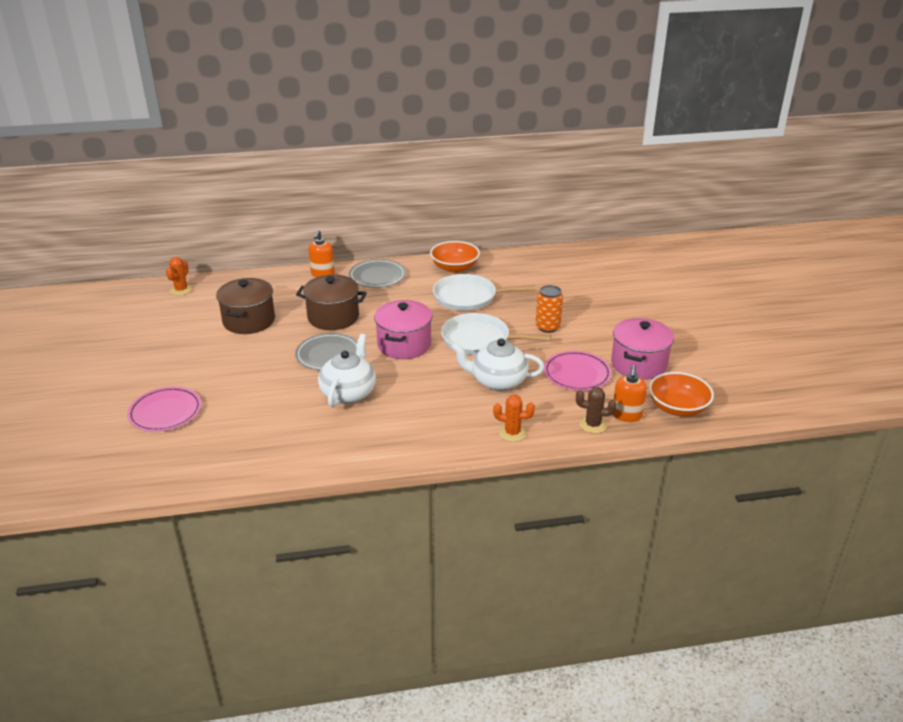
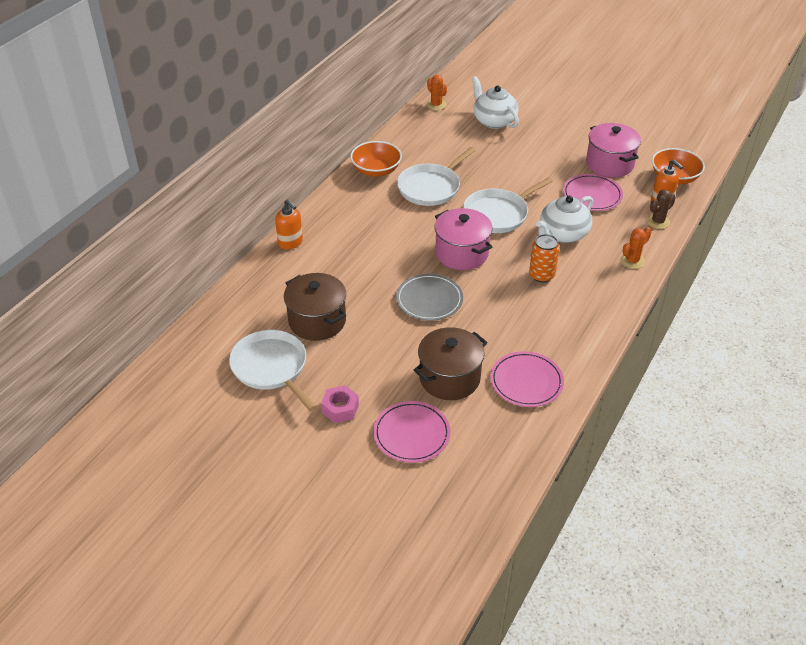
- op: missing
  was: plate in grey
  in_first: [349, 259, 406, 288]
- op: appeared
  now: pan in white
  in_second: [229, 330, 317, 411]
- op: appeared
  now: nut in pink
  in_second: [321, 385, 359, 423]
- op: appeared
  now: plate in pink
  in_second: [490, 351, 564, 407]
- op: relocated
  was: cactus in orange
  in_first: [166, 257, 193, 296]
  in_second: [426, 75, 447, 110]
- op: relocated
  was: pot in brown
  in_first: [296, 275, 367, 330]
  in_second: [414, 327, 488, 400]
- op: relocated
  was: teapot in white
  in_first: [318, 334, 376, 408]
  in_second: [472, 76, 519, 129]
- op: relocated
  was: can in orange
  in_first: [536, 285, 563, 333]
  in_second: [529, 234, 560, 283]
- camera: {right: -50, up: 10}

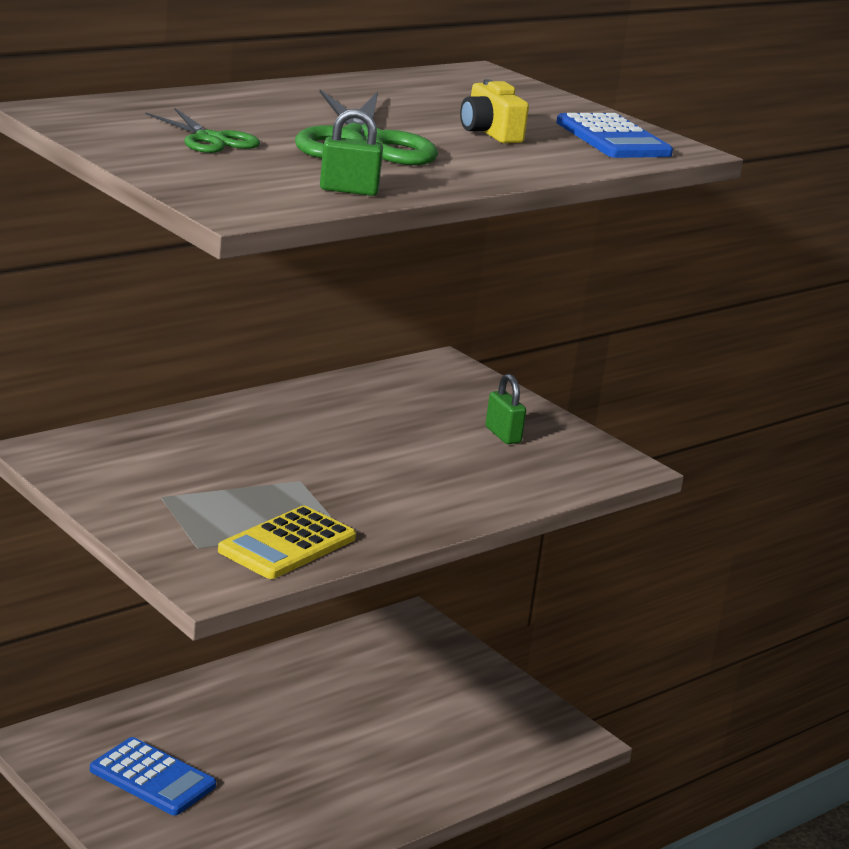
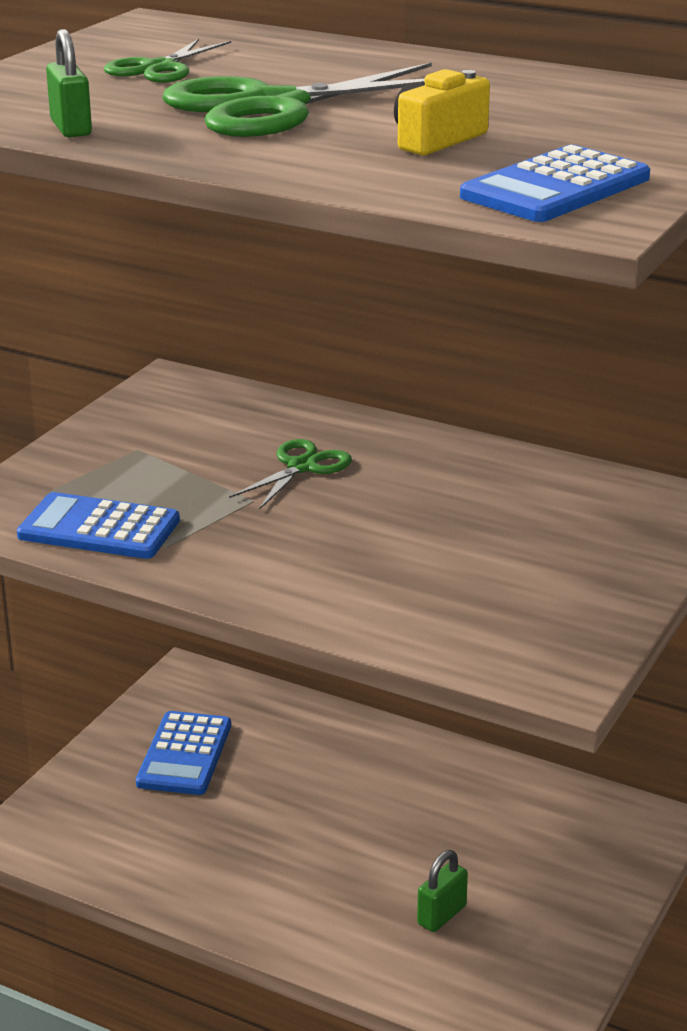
- op: appeared
  now: scissors in green
  in_second: [229, 439, 352, 510]
- op: relocated
  was: padlock in green
  in_first: [485, 374, 526, 444]
  in_second: [417, 850, 468, 932]
- op: colour
  was: calculator in yellow
  now: calculator in blue
  in_first: [218, 506, 356, 579]
  in_second: [17, 492, 180, 559]
- camera: {right: 70, up: 5}

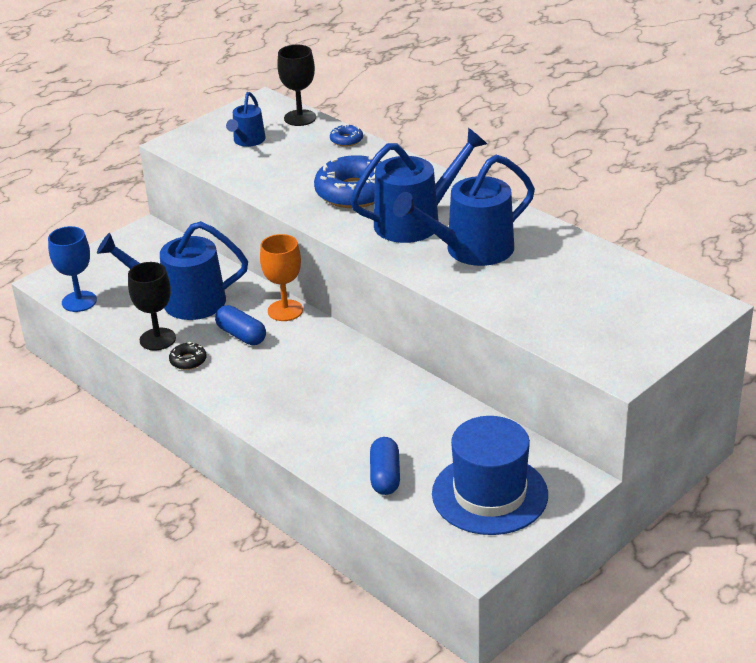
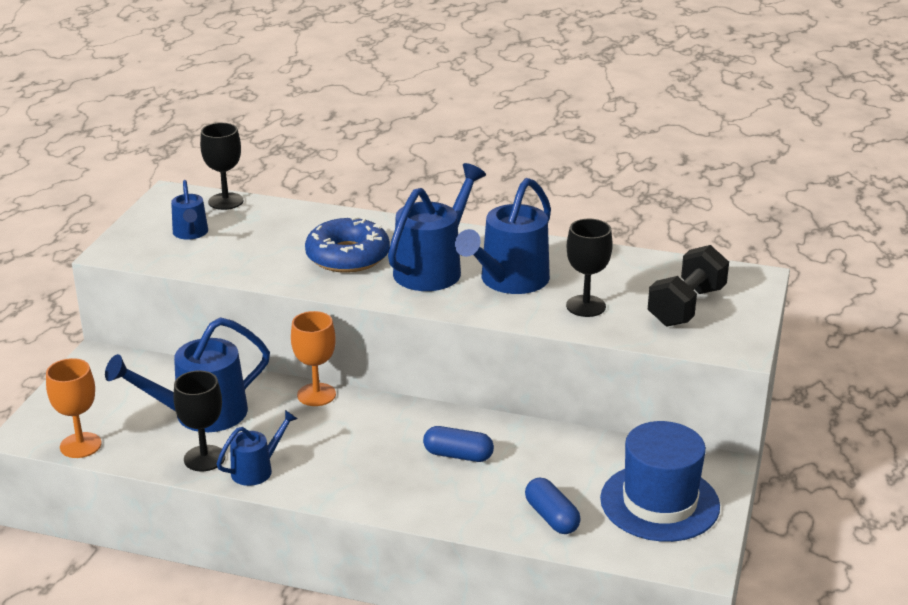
- op: missing
  was: donut in blue
  in_first: [330, 124, 363, 147]
- op: appeared
  now: goblet in black
  in_second: [566, 219, 613, 317]
- op: appeared
  now: dumbbell in black
  in_second: [648, 245, 729, 327]
- op: relocated
  was: capsule in blue
  in_first: [215, 305, 266, 345]
  in_second: [423, 426, 494, 462]
- op: exchanged
  was: donut in black
  now: watering can in blue
  in_first: [169, 342, 206, 370]
  in_second: [217, 410, 297, 486]
- op: colour
  was: goblet in blue
  now: goblet in orange
  in_first: [48, 226, 97, 312]
  in_second: [46, 358, 102, 458]
- camera: {right: -30, up: -5}

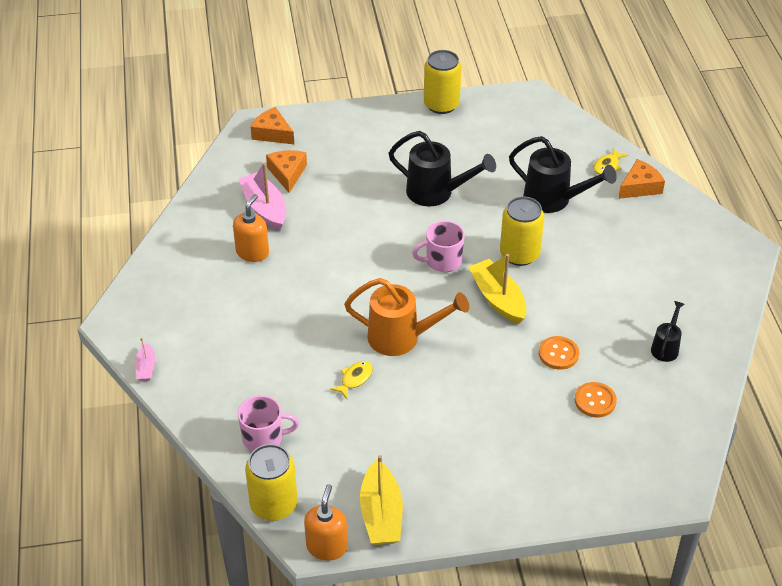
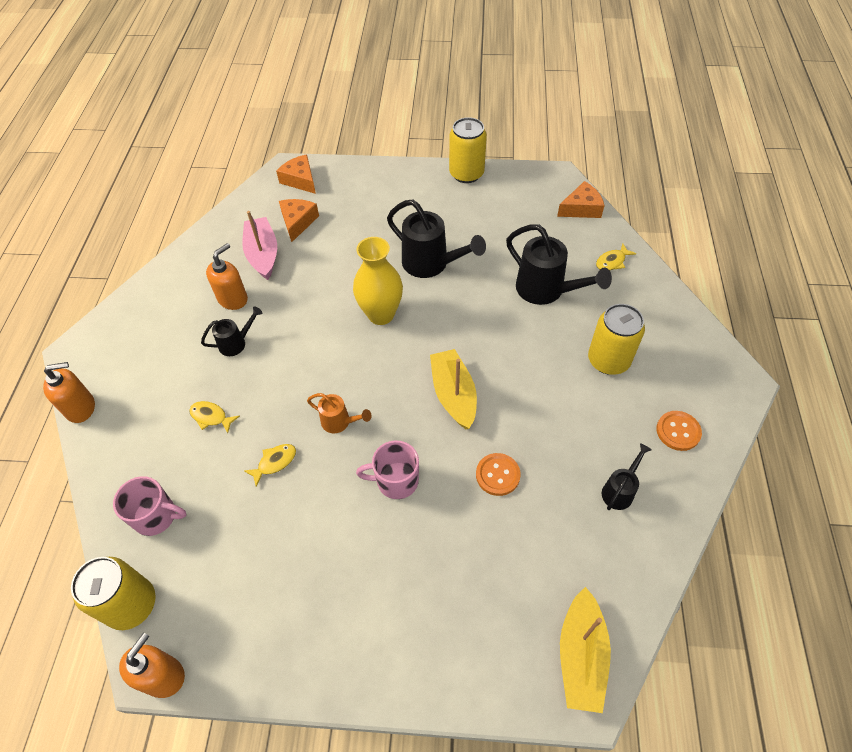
- op: appeared
  now: fish in yellow
  in_second: [189, 401, 240, 433]
- op: appeared
  now: watering can in black
  in_second: [201, 306, 263, 356]
- op: appeared
  now: vase in yellow
  in_second: [353, 237, 403, 325]
- op: relocated
  was: boat in yellow
  in_first: [360, 455, 403, 545]
  in_second: [560, 587, 611, 713]
- op: relocated
  was: mug in pink
  in_first: [412, 221, 465, 272]
  in_second: [356, 441, 419, 499]
- op: relocated
  was: can in yellow
  in_first: [500, 196, 545, 266]
  in_second: [588, 304, 645, 375]
- op: relocated
  was: button in orange
  in_first: [575, 382, 617, 417]
  in_second: [657, 411, 702, 451]
- op: relocated
  was: cheese in orange
  in_first: [618, 159, 665, 199]
  in_second: [557, 181, 604, 218]
- op: exchanged
  was: boat in pink
  now: soap dispenser in orange
  in_first: [135, 338, 155, 381]
  in_second: [43, 362, 95, 423]
- op: size
  was: watering can in orange
  in_first: [344, 278, 469, 356]
  in_second: [307, 393, 372, 433]
  ratio: 0.54
- camera: {right: 15, up: 10}

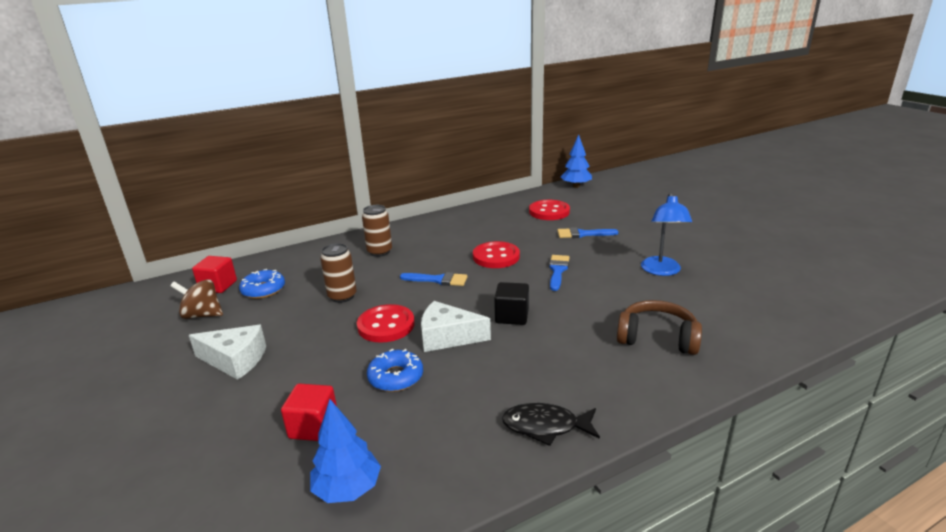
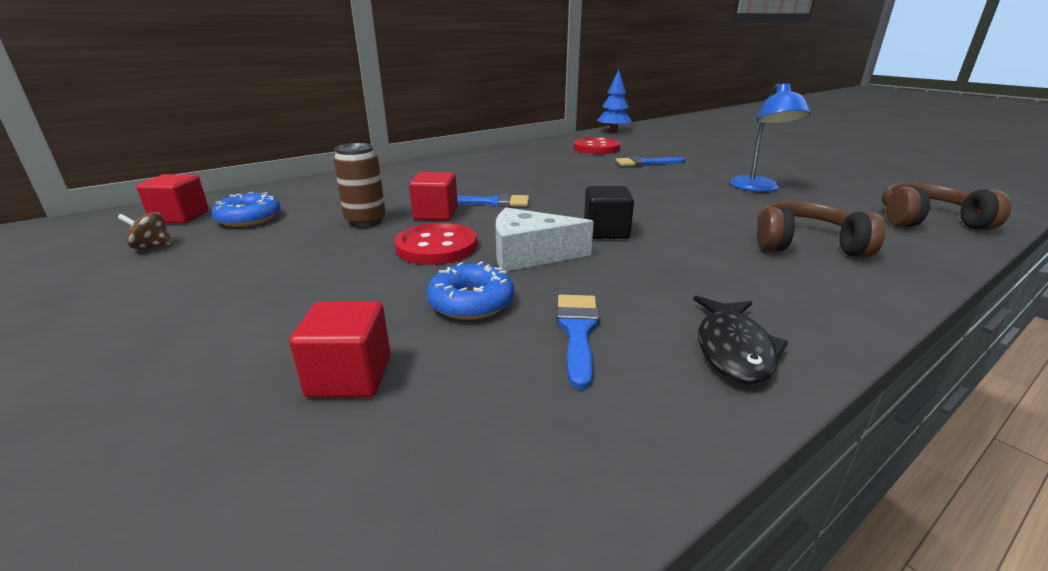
- op: missing
  was: cheese in white
  in_first: [189, 325, 266, 380]
- op: missing
  was: tree in blue
  in_first: [310, 399, 381, 503]
- op: missing
  was: can in brown
  in_first: [362, 205, 392, 257]
- op: missing
  was: button in red
  in_first: [473, 241, 520, 268]
- op: appeared
  now: cube in red
  in_second: [409, 172, 458, 220]
- op: appeared
  now: headphones in brown
  in_second: [881, 183, 1011, 230]
- op: relocated
  was: brush in blue
  in_first: [549, 255, 570, 291]
  in_second: [557, 295, 599, 389]
- op: spun
  was: fish in black
  in_first: [502, 403, 600, 446]
  in_second: [693, 296, 788, 384]
  clockwise: -75
- op: size
  was: spinning top in brown
  in_first: [171, 279, 223, 319]
  in_second: [118, 212, 173, 249]
  ratio: 0.62
- camera: {right: -10, up: 0}

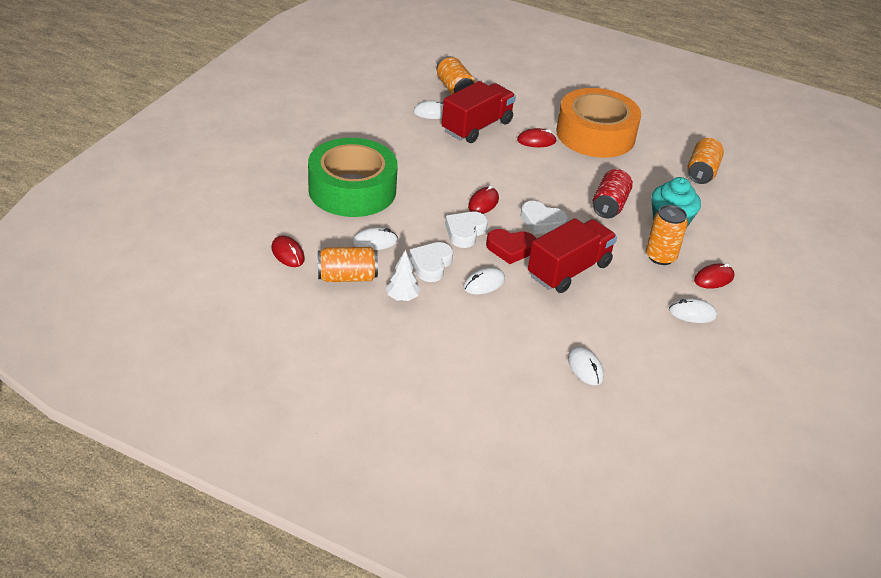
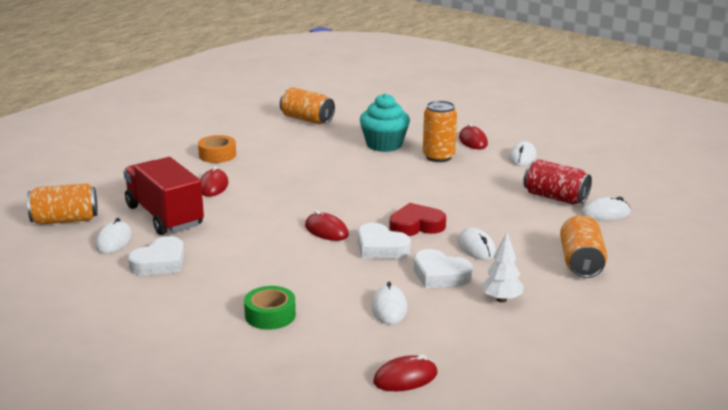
- op: missing
  was: truck in red
  in_first: [528, 218, 617, 293]
- op: relocated
  was: can in orange
  in_first: [318, 247, 378, 282]
  in_second: [560, 215, 607, 278]
- op: relocated
  was: heart in white
  in_first: [520, 201, 568, 235]
  in_second: [128, 236, 184, 275]
- op: relocated
  was: can in red
  in_first: [593, 169, 633, 218]
  in_second: [523, 159, 592, 205]
- op: spun
  was: heart in red
  in_first: [486, 229, 536, 264]
  in_second: [389, 203, 446, 236]
  clockwise: -120
- op: size
  was: tape in green
  in_first: [308, 138, 398, 217]
  in_second: [244, 286, 296, 330]
  ratio: 0.41
- op: size
  was: tape in orange
  in_first: [556, 88, 641, 158]
  in_second: [198, 135, 236, 163]
  ratio: 0.41
- camera: {right: -75, up: -15}

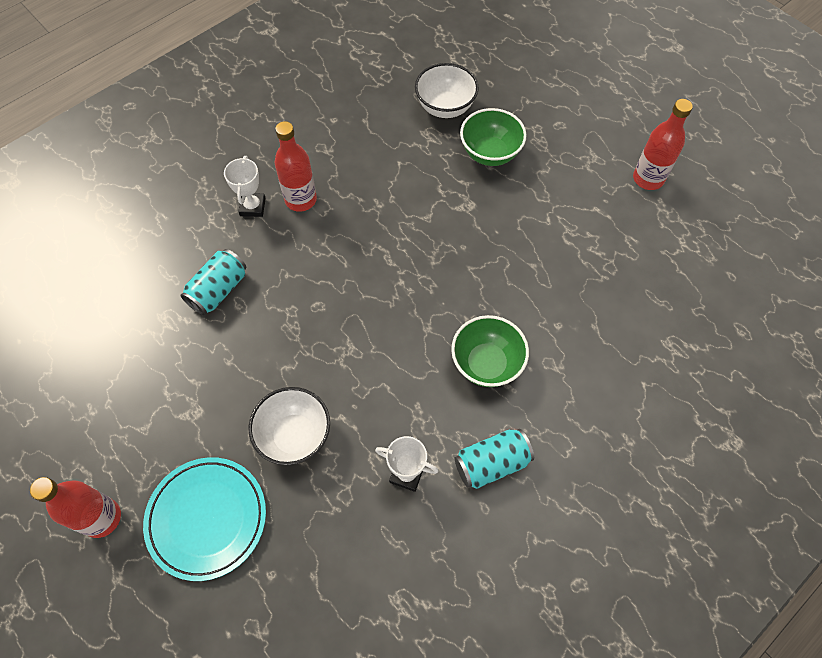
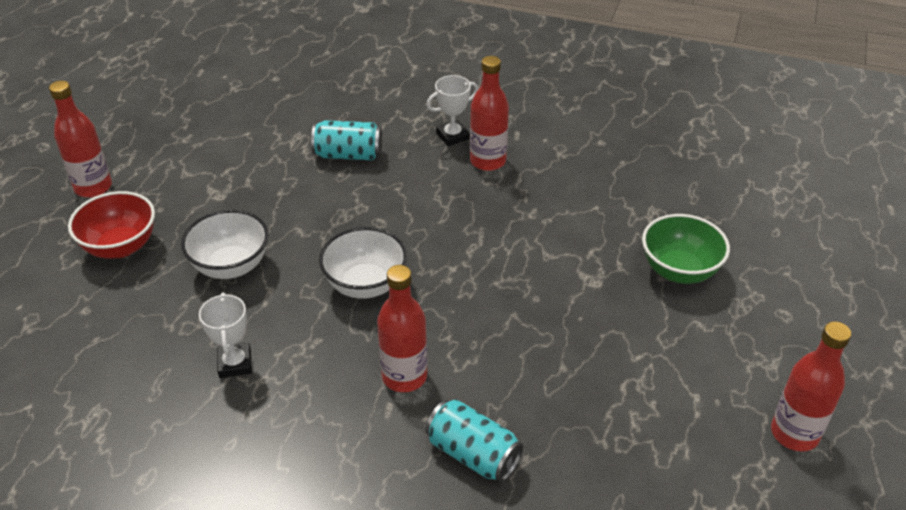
- op: relocated
  was: bowl in white
  in_first: [415, 63, 479, 118]
  in_second: [319, 227, 407, 299]
- op: relocated
  was: can in turquoise
  in_first: [455, 429, 534, 489]
  in_second: [426, 399, 523, 482]
- op: exchanged
  was: plate in turquoise
  now: bowl in red
  in_first: [143, 457, 266, 581]
  in_second: [68, 191, 155, 259]
- op: exchanged
  was: bowl in green
  now: bottle in red
  in_first: [451, 315, 529, 387]
  in_second: [377, 265, 427, 392]
- camera: {right: 60, up: -20}

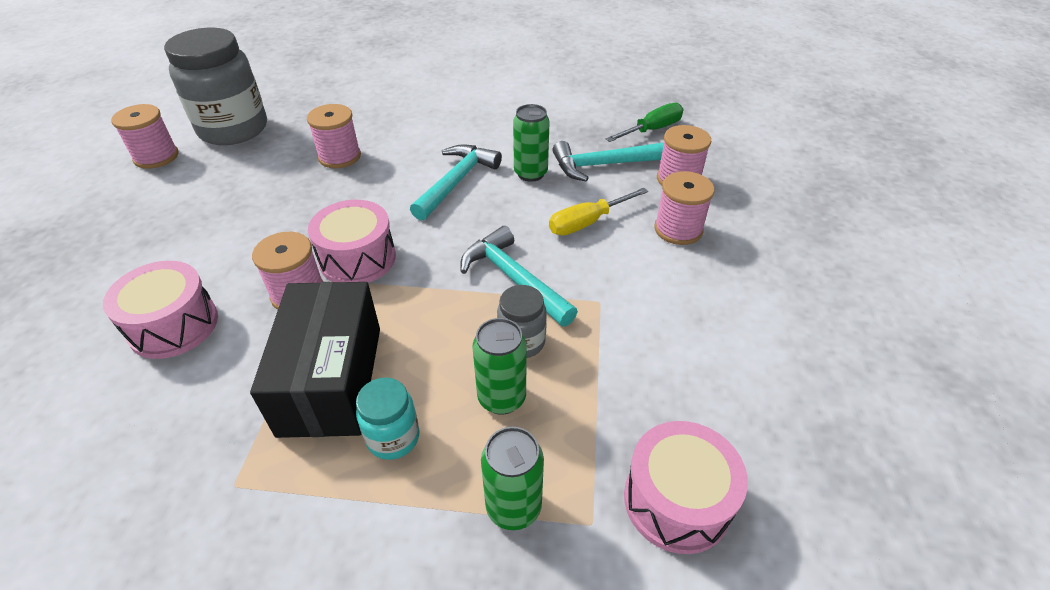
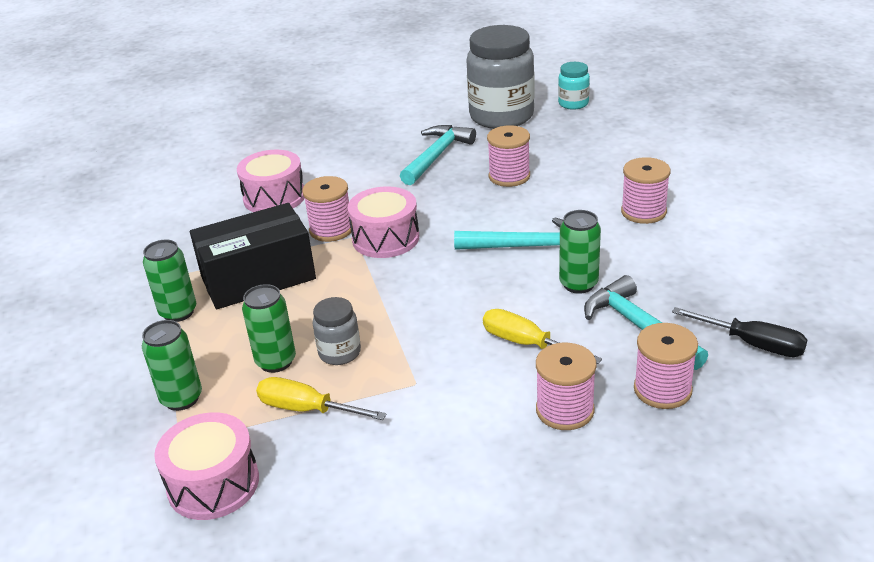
- op: appeared
  now: can in green
  in_second: [143, 239, 196, 322]
- op: appeared
  now: screwdriver in yellow
  in_second: [256, 377, 387, 420]
- op: relocated
  was: spool in pink
  in_first: [111, 104, 179, 169]
  in_second: [621, 157, 671, 224]
- op: relocated
  was: jar in turquoise
  in_first: [356, 378, 419, 460]
  in_second: [558, 62, 590, 110]
- op: relocated
  was: hammer in turquoise
  in_first: [460, 226, 578, 327]
  in_second: [400, 125, 476, 185]
- op: colour
  was: screwdriver in green
  now: screwdriver in black
  in_first: [606, 103, 683, 142]
  in_second: [672, 307, 807, 357]
- camera: {right: 70, up: -10}

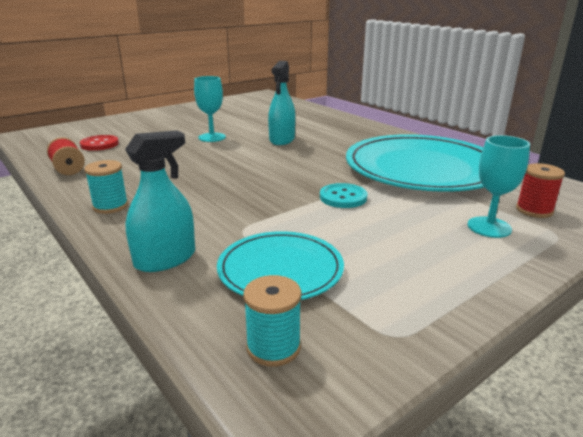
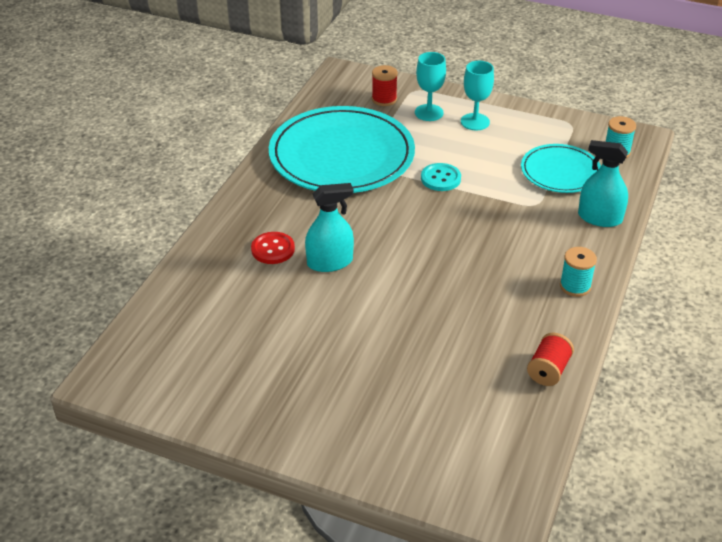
- op: relocated
  was: button in red
  in_first: [80, 135, 119, 151]
  in_second: [251, 232, 295, 264]
- op: relocated
  was: goblet in turquoise
  in_first: [194, 76, 226, 142]
  in_second: [461, 61, 494, 131]
- camera: {right: -120, up: 15}

